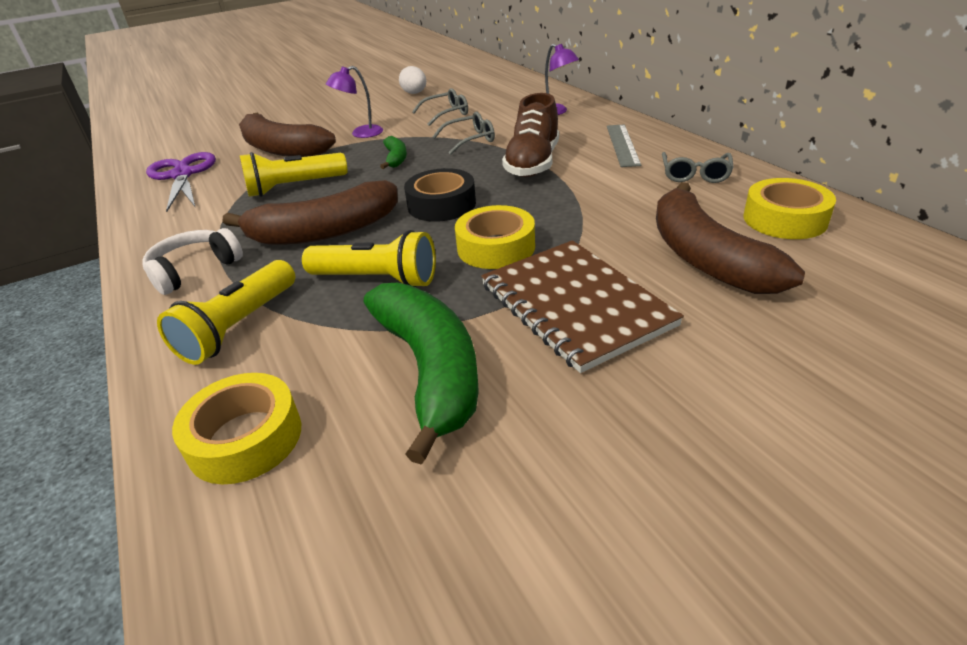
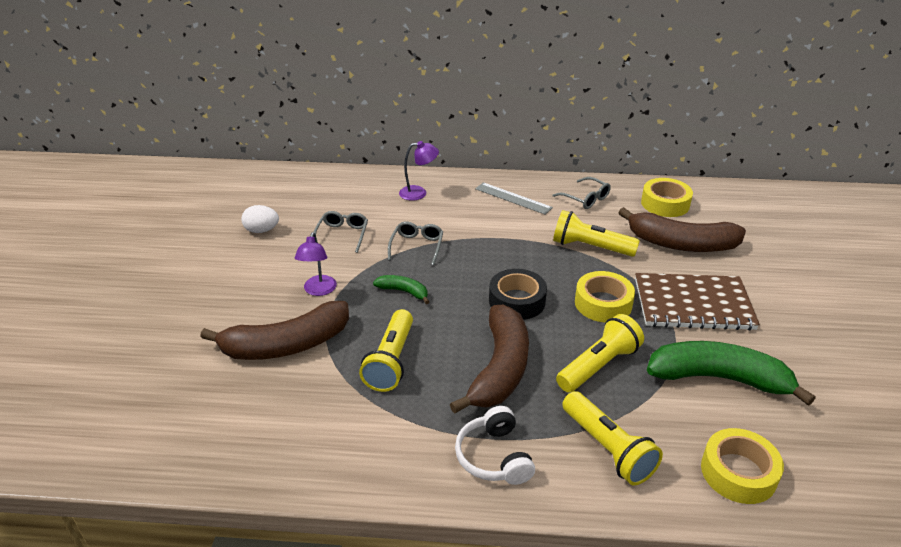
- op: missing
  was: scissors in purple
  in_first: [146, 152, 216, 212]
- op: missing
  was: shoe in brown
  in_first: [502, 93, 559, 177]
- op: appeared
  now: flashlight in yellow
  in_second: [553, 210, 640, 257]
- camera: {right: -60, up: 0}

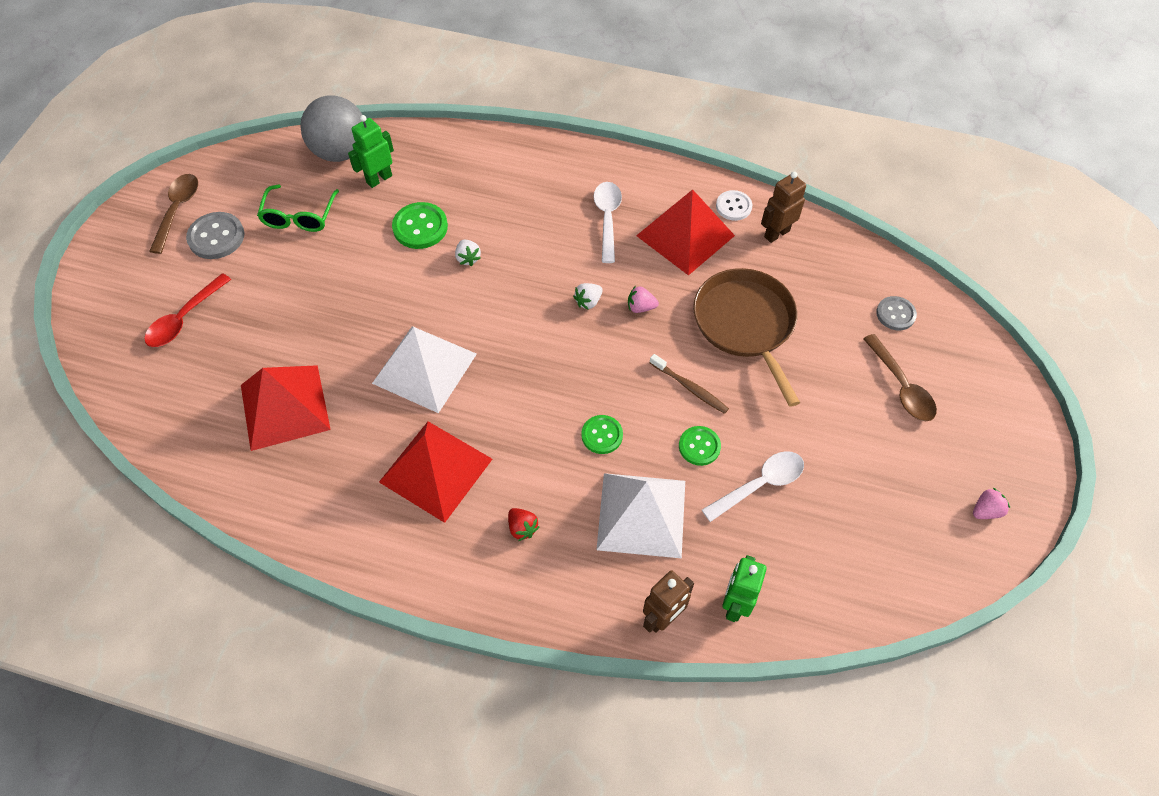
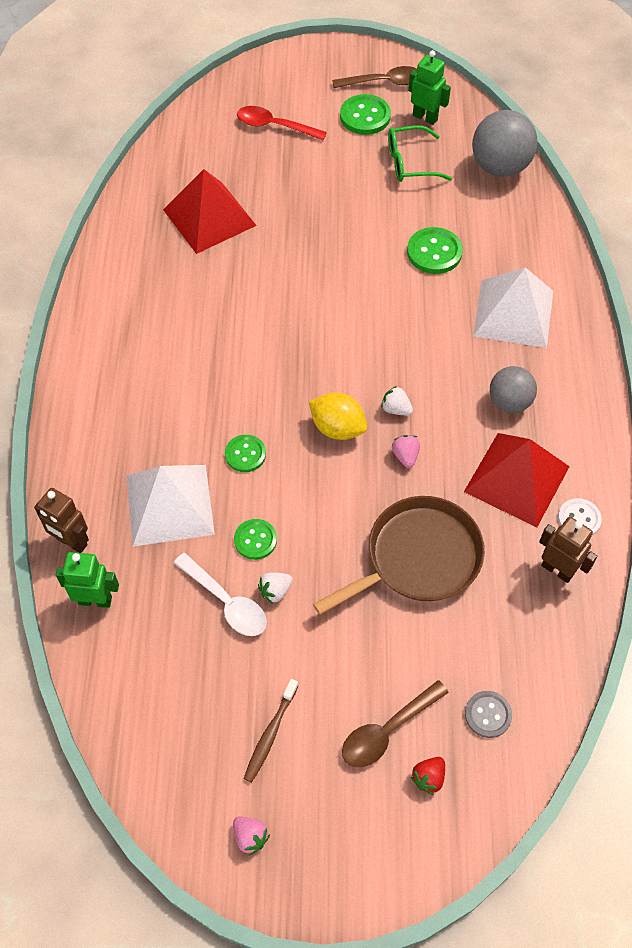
- op: missing
  was: pyramid in red
  in_first: [379, 421, 492, 523]
- op: appeared
  now: lemon in yellow
  in_second: [309, 393, 367, 440]
- op: relocated
  was: robot in green
  in_first: [348, 115, 394, 188]
  in_second: [408, 50, 451, 125]
- op: relocated
  was: pyramid in white
  in_first: [372, 326, 477, 413]
  in_second: [473, 267, 553, 348]
- op: relocated
  was: strawberry in white
  in_first: [455, 240, 481, 266]
  in_second: [258, 572, 293, 604]
- op: relocated
  was: strawberry in red
  in_first: [508, 508, 540, 541]
  in_second: [411, 757, 445, 795]
- op: relocated
  was: toothbrush in brown
  in_first: [650, 354, 729, 414]
  in_second: [244, 679, 299, 783]
- op: exchanged
  was: spoon in white
  now: ball in grey
  in_first: [593, 182, 622, 263]
  in_second: [490, 366, 537, 413]
- op: colour
  was: button in grey
  now: button in green
  in_first: [186, 212, 245, 259]
  in_second: [340, 94, 391, 135]
- camera: {right: 75, up: 0}

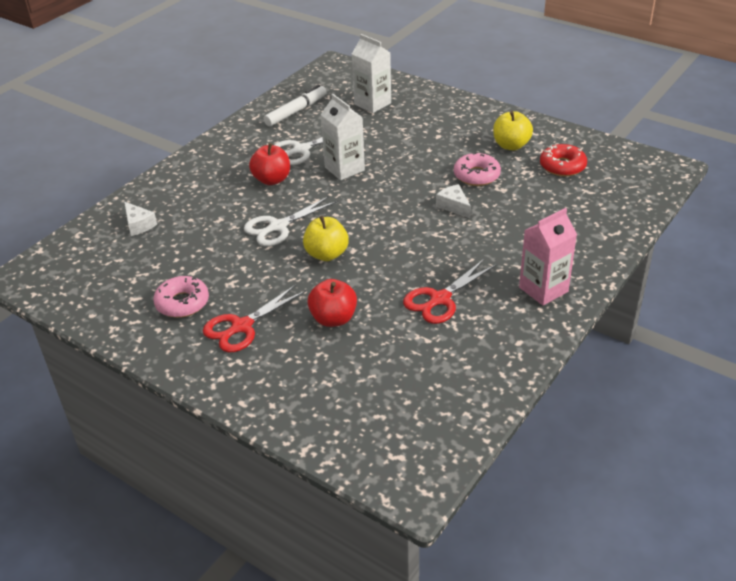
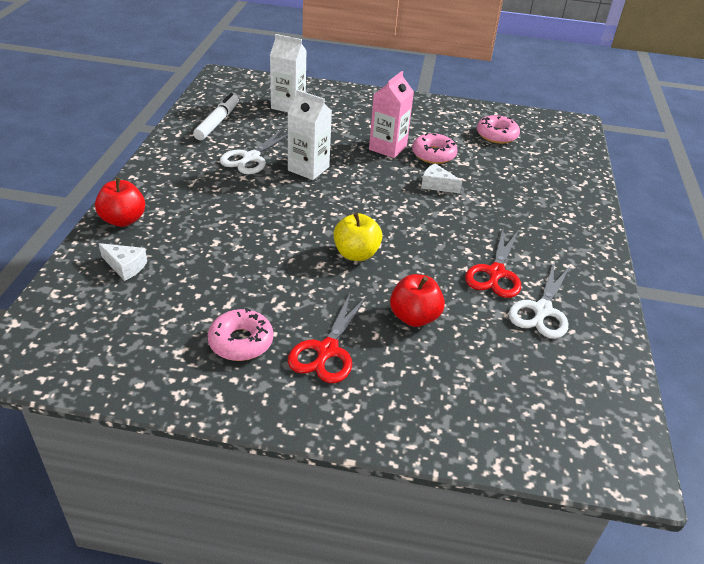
- op: missing
  was: apple in yellow
  in_first: [493, 111, 533, 150]
- op: relocated
  was: scissors in white
  in_first: [244, 196, 338, 246]
  in_second: [509, 263, 571, 339]
- op: relocated
  was: apple in red
  in_first: [249, 143, 290, 185]
  in_second: [95, 178, 145, 227]
- op: relocated
  was: carton in pink
  in_first: [519, 208, 577, 306]
  in_second: [369, 71, 414, 158]
- op: colour
  was: donut in red
  now: donut in pink
  in_first: [540, 144, 587, 176]
  in_second: [477, 115, 520, 144]
- camera: {right: -30, up: 0}

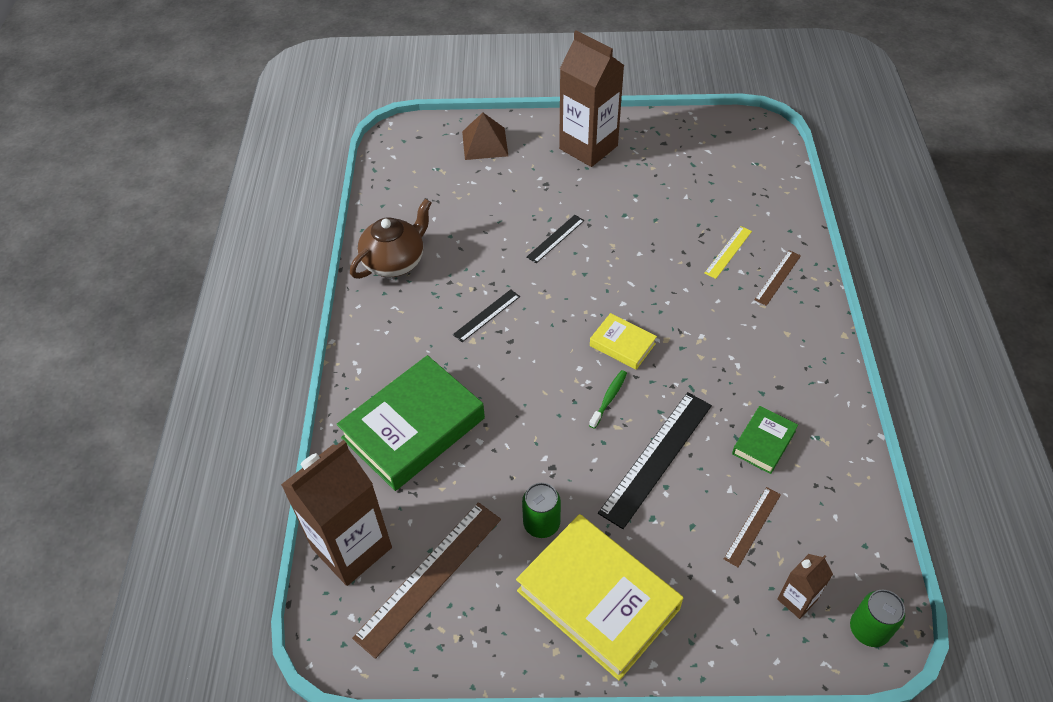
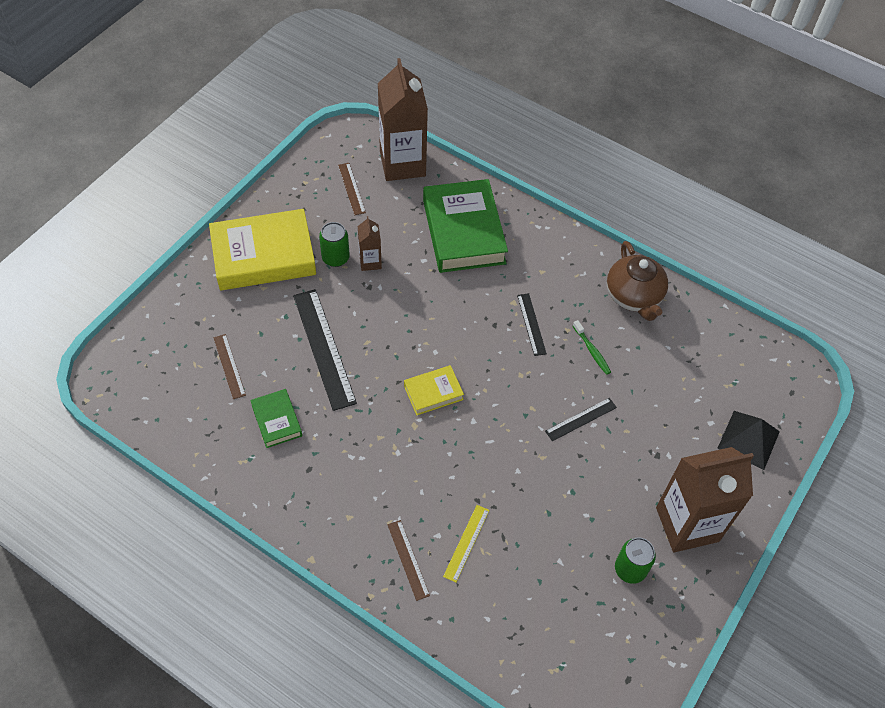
- op: relocated
  was: toothbrush in green
  in_first: [589, 370, 627, 429]
  in_second: [573, 320, 611, 375]
- op: relocated
  was: carton in brown
  in_first: [777, 554, 833, 619]
  in_second: [358, 216, 382, 271]
- op: relocated
  was: can in green
  in_first: [850, 590, 905, 647]
  in_second: [615, 538, 656, 584]
- op: colour
  was: pyramid in brown
  now: pyramid in black
  in_first: [462, 113, 508, 160]
  in_second: [718, 411, 780, 470]
- op: spun
  was: ruler in black
  in_first: [527, 215, 584, 263]
  in_second: [545, 398, 617, 441]
  clockwise: 75
- op: spun
  was: ruler in yellow
  in_first: [704, 226, 752, 279]
  in_second: [443, 505, 489, 582]
  clockwise: 45
- op: size
  was: ruler in brown
  in_first: [352, 502, 501, 659]
  in_second: [338, 163, 366, 215]
  ratio: 0.53
- camera: {right: 120, up: 5}

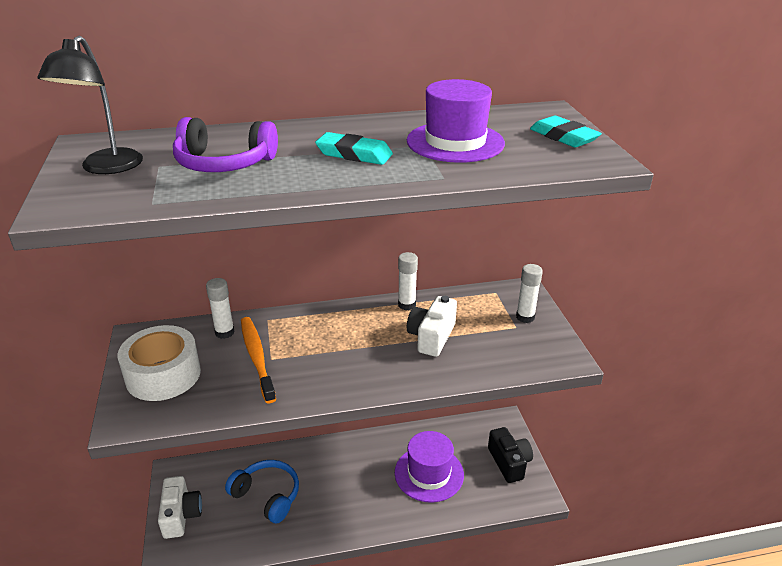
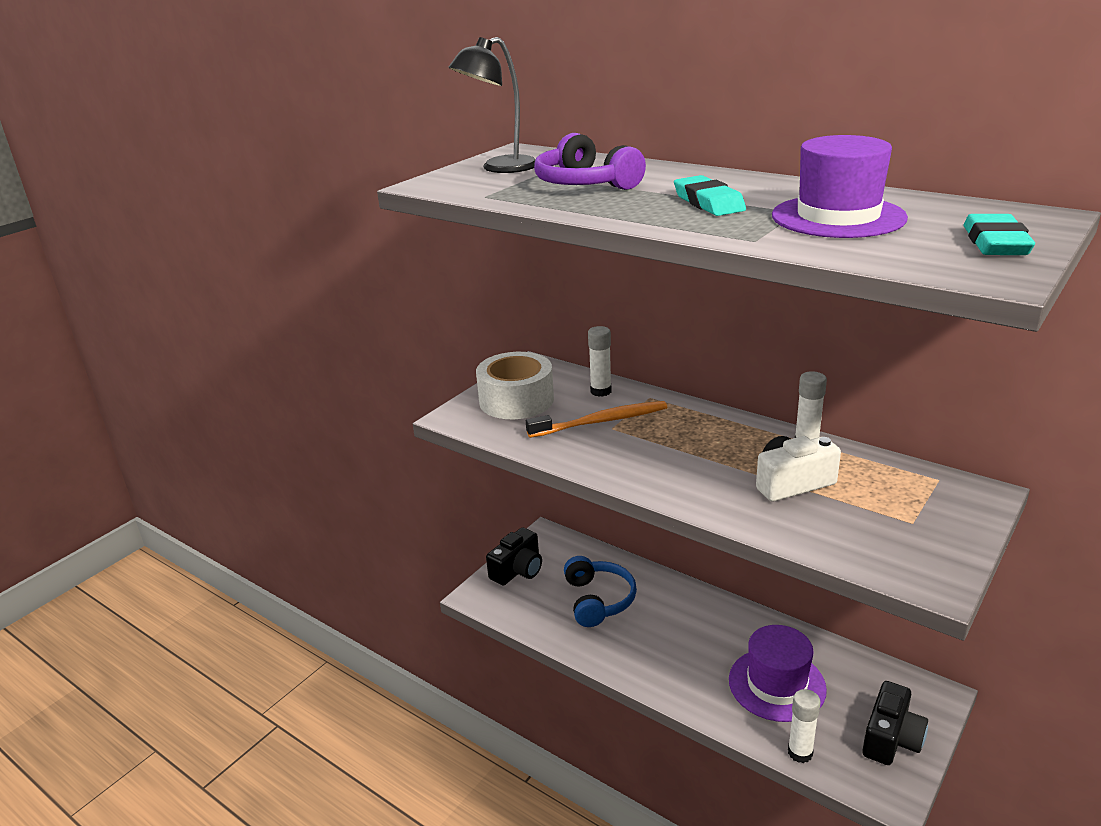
- op: relocated
  was: glue stick in white
  in_first: [516, 264, 543, 323]
  in_second: [788, 689, 821, 763]
- op: colour
  was: camera in white
  now: camera in black
  in_first: [158, 476, 202, 539]
  in_second: [486, 527, 542, 586]
- op: spun
  was: toothbrush in orange
  in_first: [241, 317, 276, 404]
  in_second: [526, 401, 667, 438]
  clockwise: 45
- camera: {right: 50, up: -5}

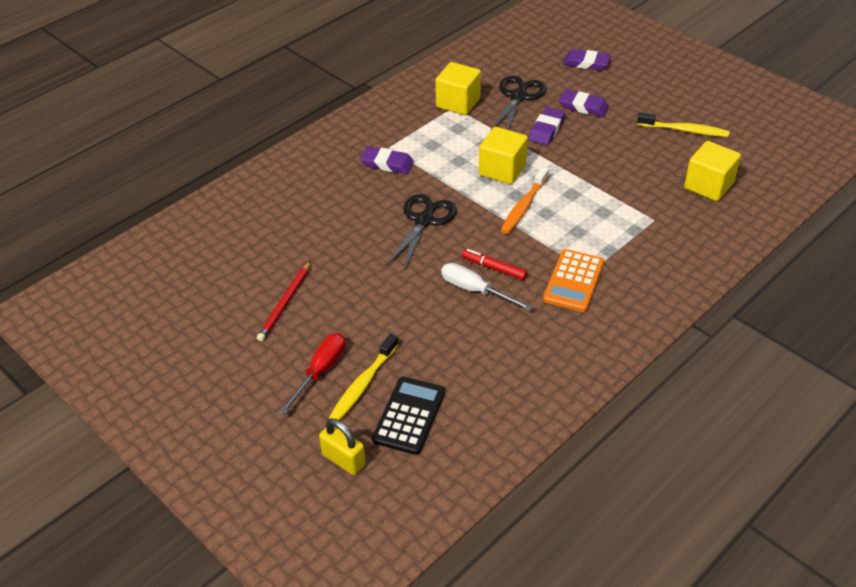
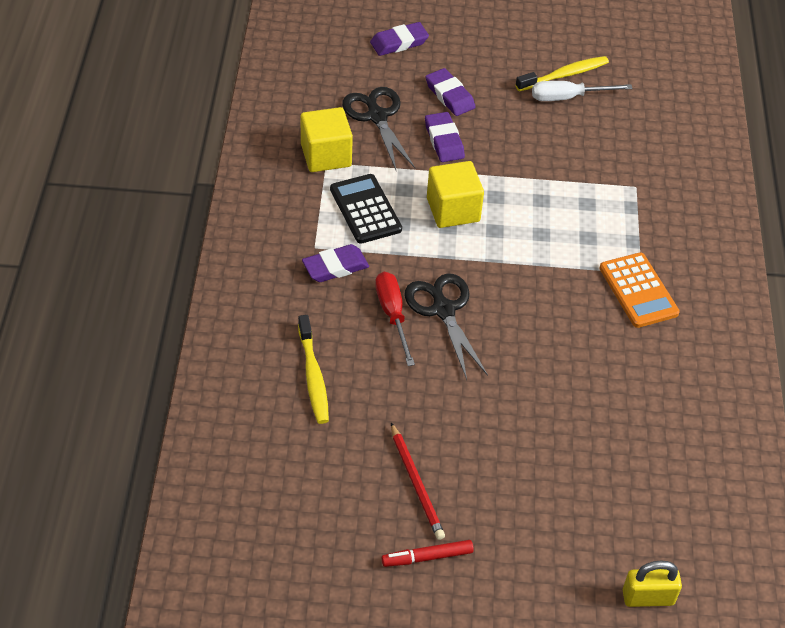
- op: missing
  was: toothbrush in orange
  in_first: [500, 166, 549, 234]
- op: missing
  was: cube in yellow
  in_first: [684, 141, 741, 201]
- op: relocated
  was: screwdriver in red
  in_first: [279, 333, 346, 415]
  in_second: [375, 272, 415, 366]
- op: relocated
  was: toothbrush in yellow
  in_first: [329, 334, 398, 420]
  in_second: [298, 315, 329, 424]
- op: relocated
  was: calculator in black
  in_first: [372, 377, 445, 455]
  in_second: [330, 174, 402, 244]
- op: relocated
  was: screwdriver in white
  in_first: [441, 263, 533, 311]
  in_second: [532, 81, 633, 101]
- op: relocated
  was: marker in red
  in_first: [462, 249, 527, 280]
  in_second: [382, 540, 474, 567]
- op: spun
  was: eraser in purple
  in_first: [559, 90, 609, 117]
  in_second: [426, 68, 476, 116]
  clockwise: 75
- camera: {right: -45, up: 5}

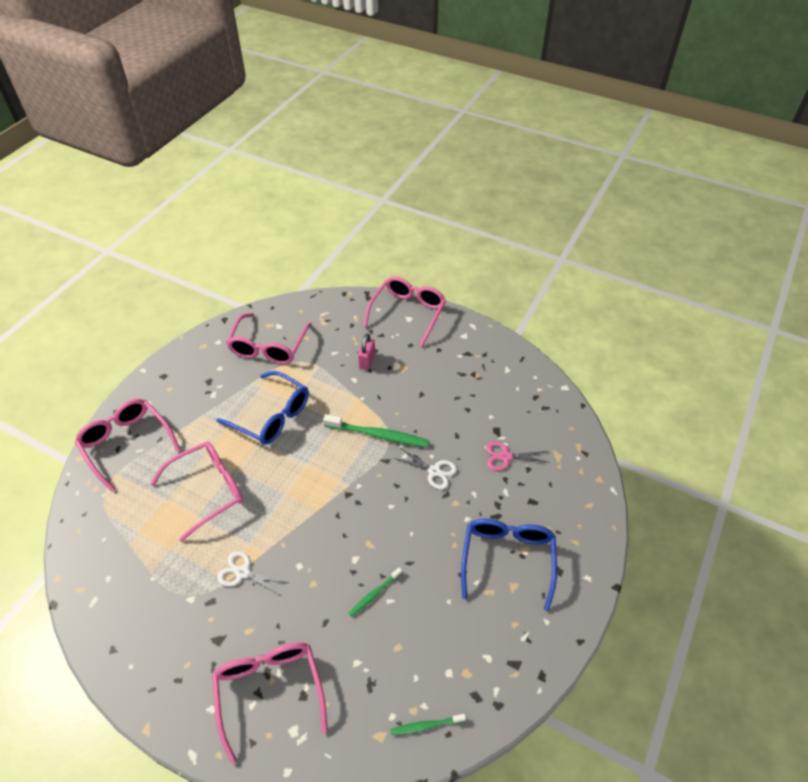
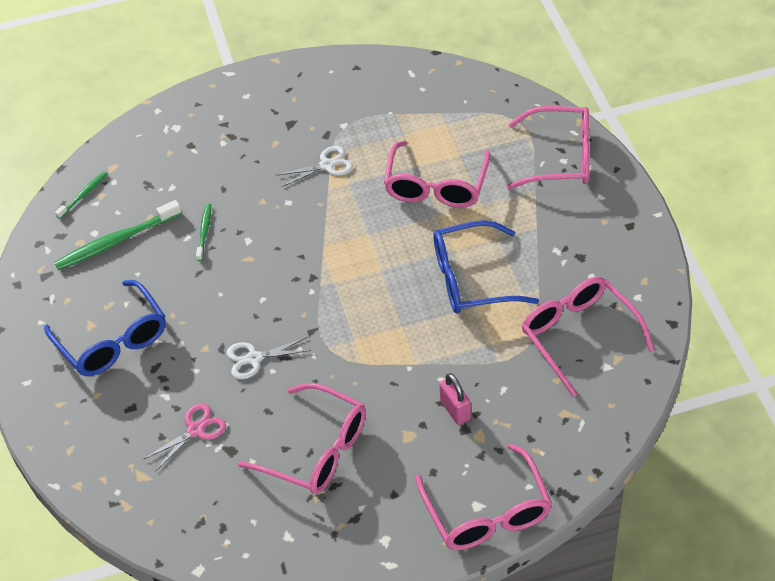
- op: relocated
  was: glasses in pink
  in_first: [212, 642, 328, 764]
  in_second: [238, 383, 366, 494]
- op: relocated
  was: toothbrush in green
  in_first: [323, 414, 429, 447]
  in_second: [54, 200, 181, 270]
- camera: {right: 140, up: 0}

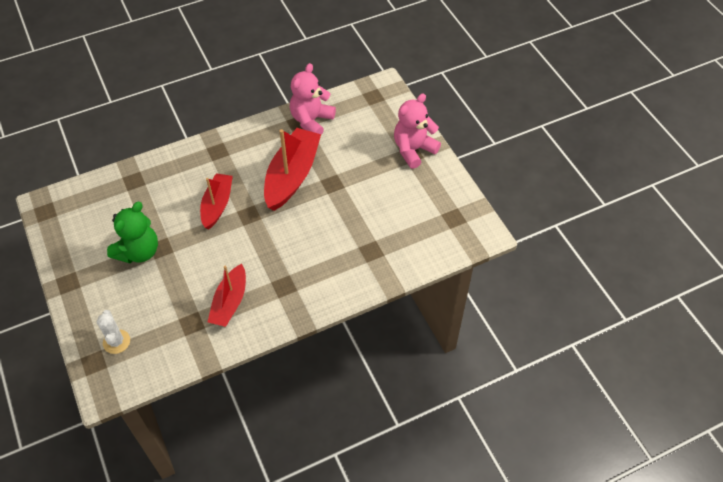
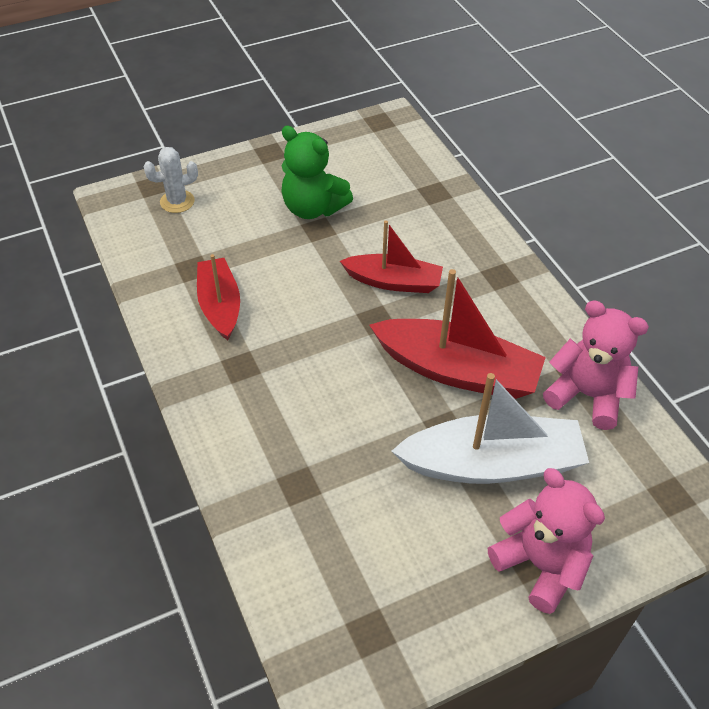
- op: appeared
  now: boat in white
  in_second: [391, 373, 589, 484]
- op: spun
  was: boat in red
  in_first: [208, 264, 246, 327]
  in_second: [197, 254, 240, 340]
  clockwise: 60
- camera: {right: 90, up: -5}

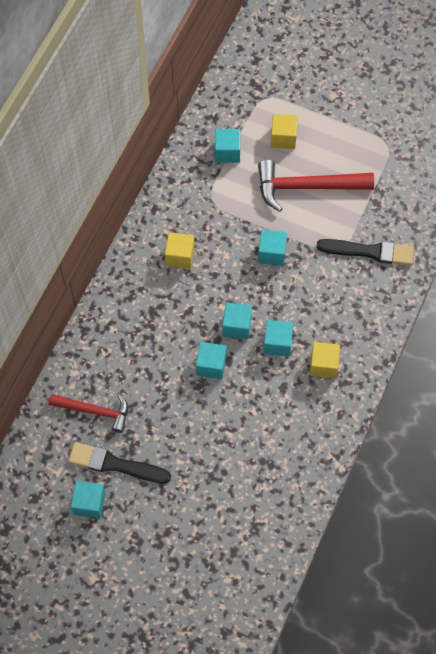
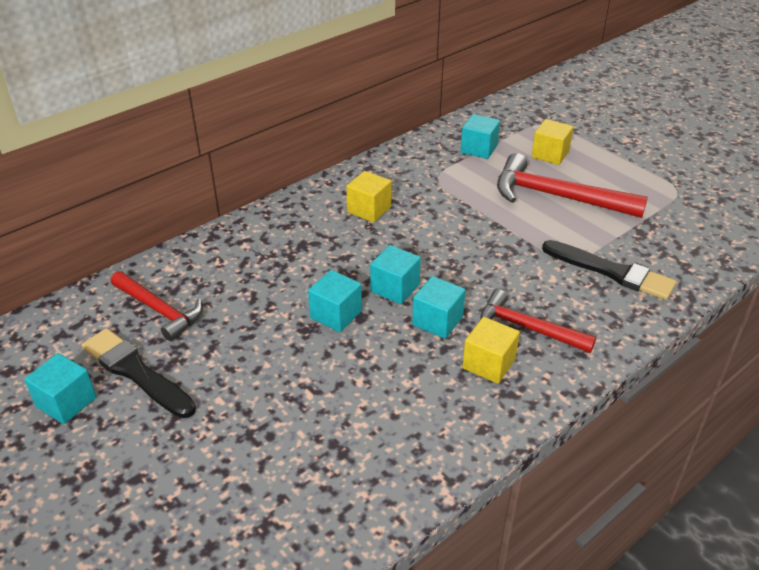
- op: missing
  was: cube in turquoise
  in_first: [258, 229, 287, 266]
- op: appeared
  now: hammer in red
  in_second: [480, 289, 596, 353]
- camera: {right: 25, up: -25}

